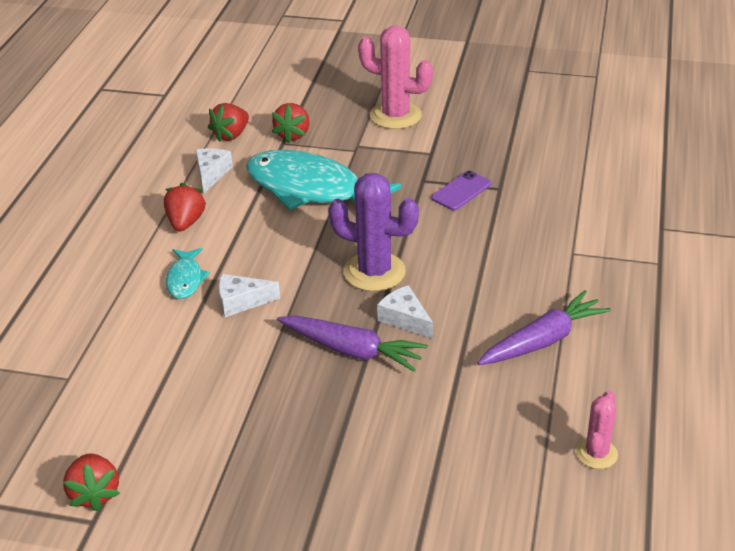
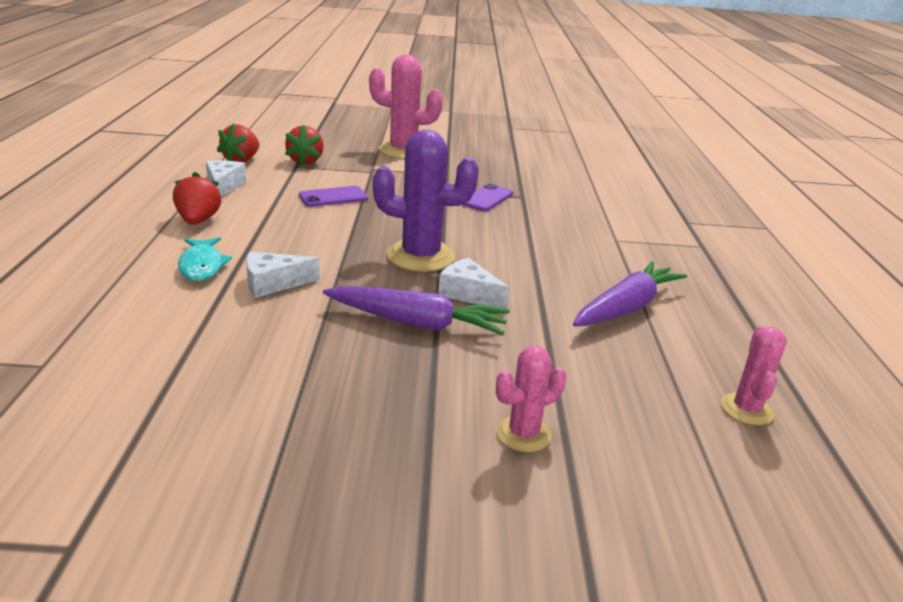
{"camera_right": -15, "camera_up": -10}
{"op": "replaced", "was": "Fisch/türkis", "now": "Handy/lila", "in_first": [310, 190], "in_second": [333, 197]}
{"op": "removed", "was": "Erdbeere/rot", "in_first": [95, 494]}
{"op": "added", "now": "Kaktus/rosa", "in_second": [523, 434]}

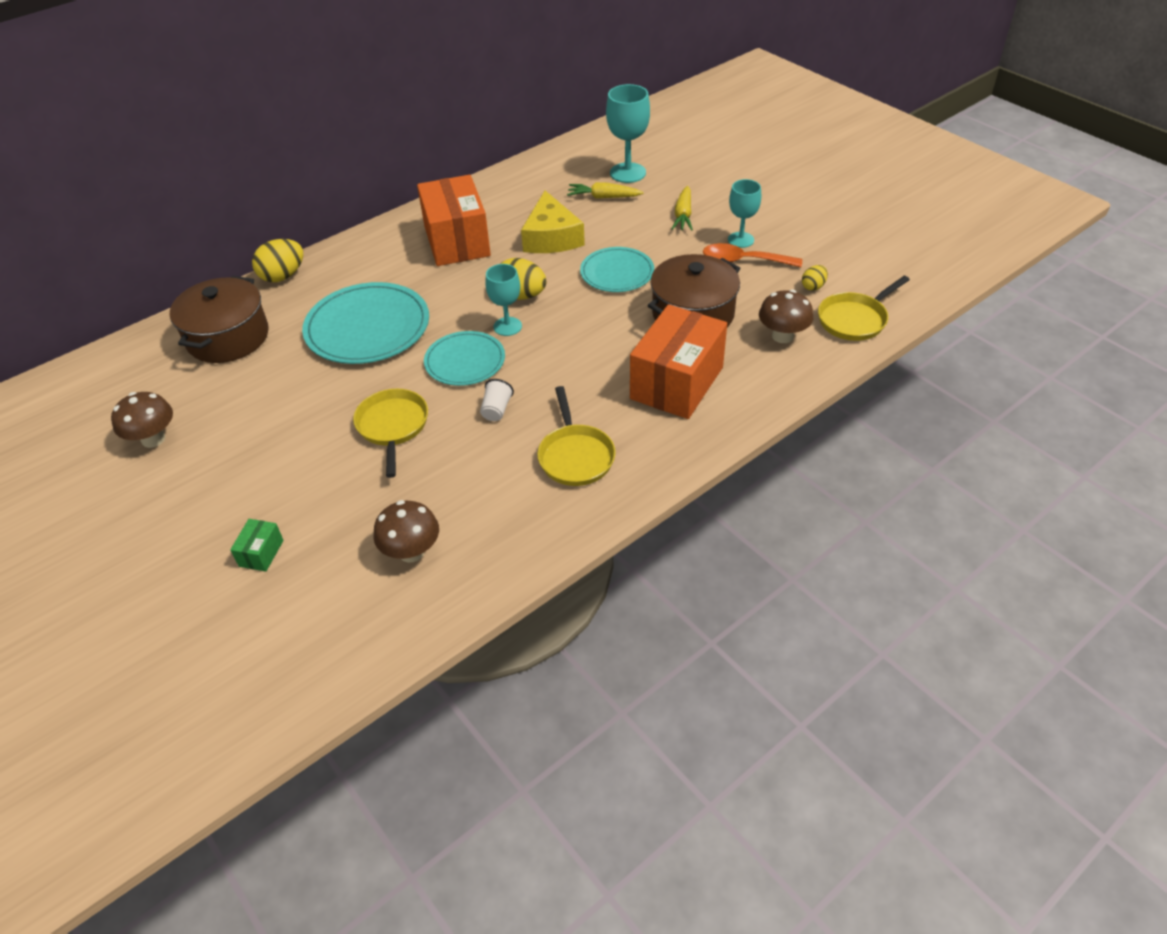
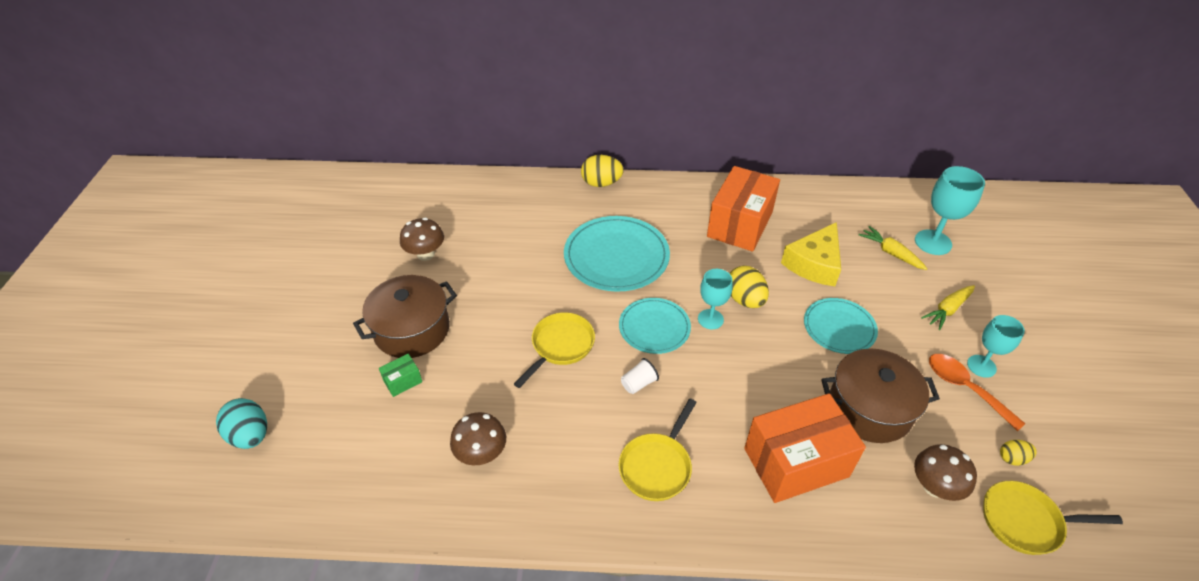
{"camera_right": 40, "camera_up": 0}
{"op": "moved", "was": "Kochtopf/braun", "in_first": [228, 337], "in_second": [412, 329]}
{"op": "added", "now": "Ei/türkis", "in_second": [250, 435]}

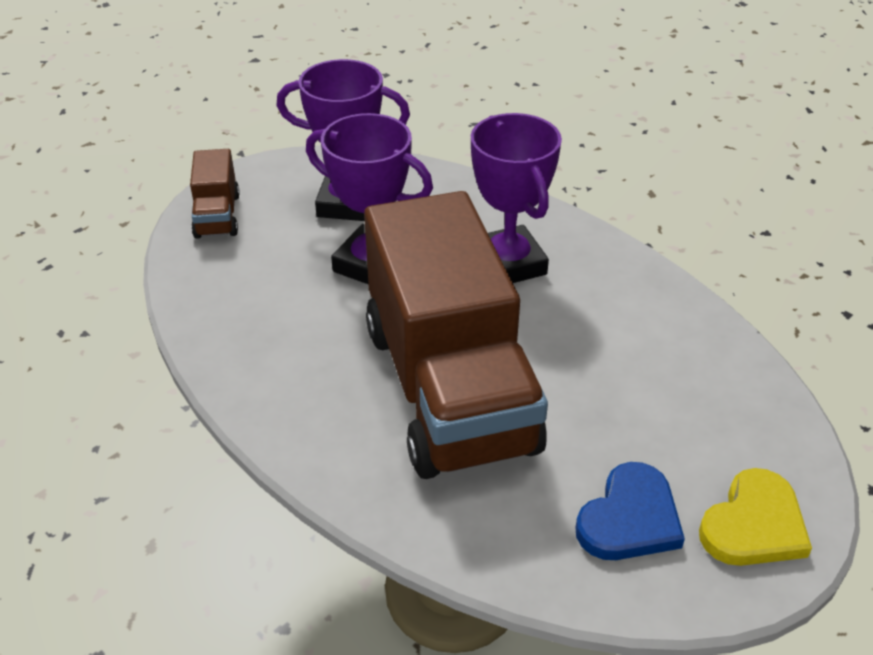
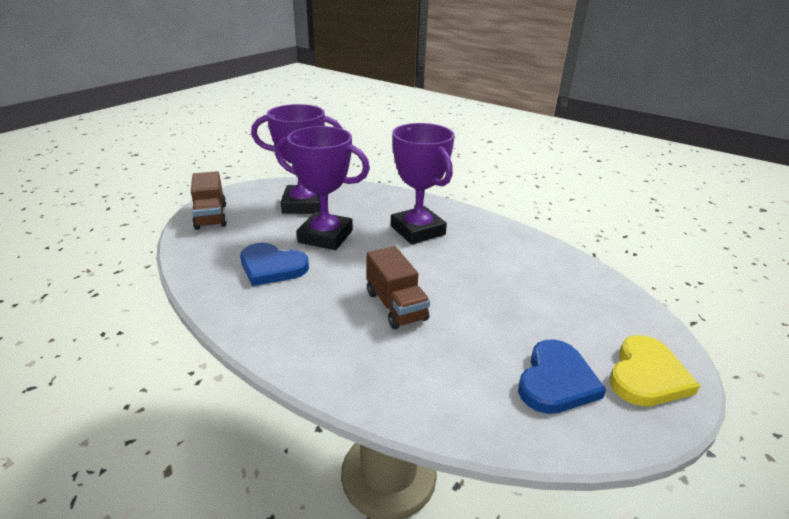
{"camera_right": -10, "camera_up": -10}
{"op": "resized", "was": "Lastwagen/braun", "in_first": [449, 388], "in_second": [396, 306], "ratio": 0.42}
{"op": "added", "now": "Herz/blau", "in_second": [272, 267]}

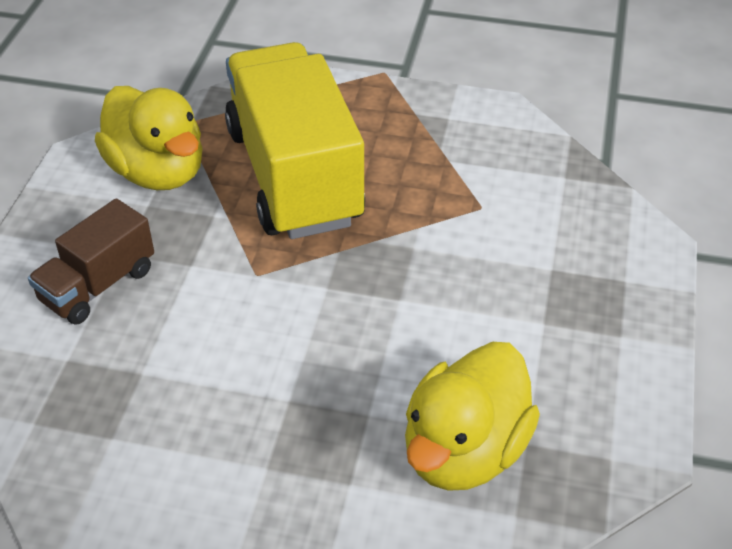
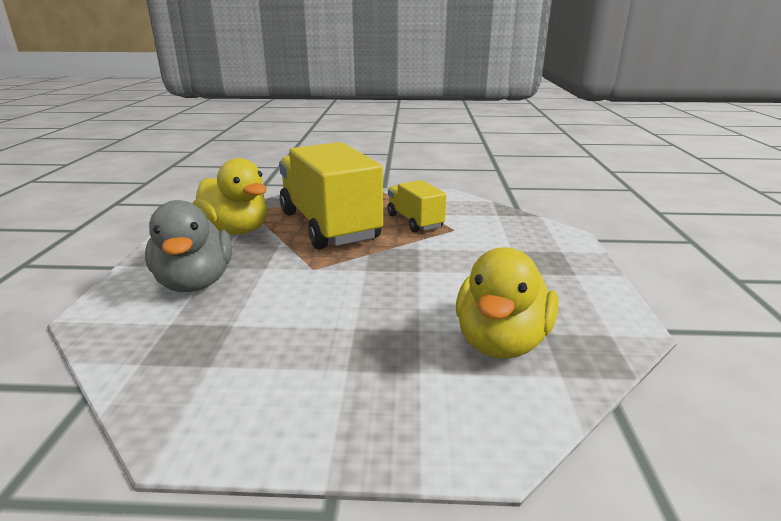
{"camera_right": -10, "camera_up": -20}
{"op": "replaced", "was": "Lastwagen/braun", "now": "Ente/grau", "in_first": [98, 285], "in_second": [195, 283]}
{"op": "added", "now": "Lastwagen/gelb", "in_second": [414, 221]}

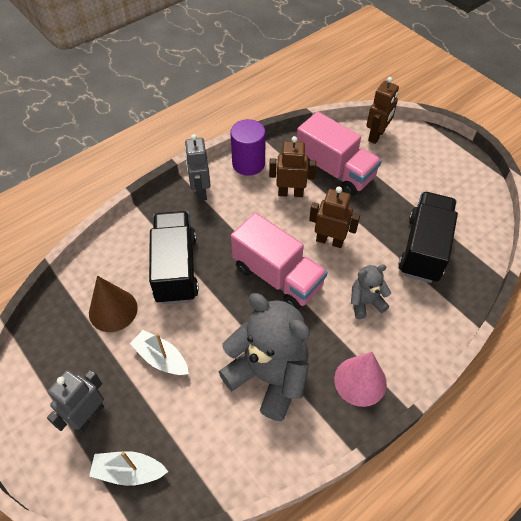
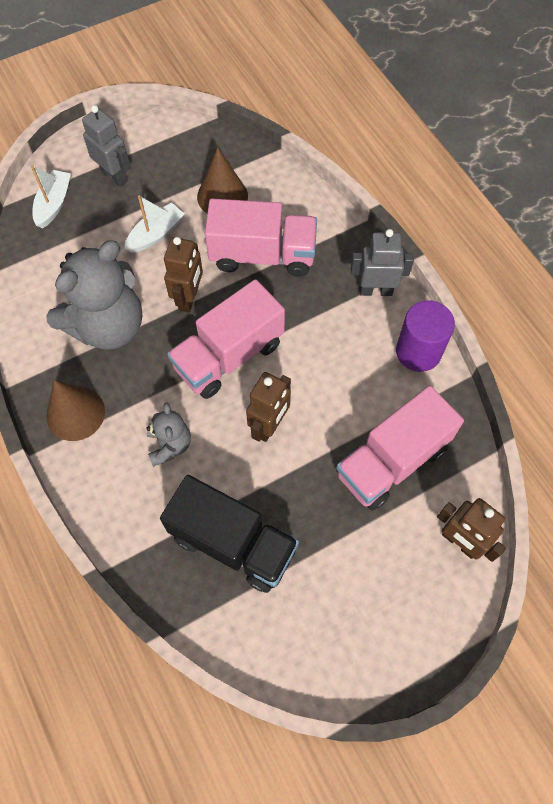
{"camera_right": 100, "camera_up": 10}
{"op": "moved", "was": "Roboter/braun", "in_first": [290, 193], "in_second": [189, 298]}
{"op": "recoloured", "was": "Lastwagen/schwarz", "now": "Lastwagen/rosa", "in_first": [176, 268], "in_second": [262, 255]}
{"op": "recoloured", "was": "Kegel/rosa", "now": "Kegel/braun", "in_first": [360, 381], "in_second": [75, 413]}

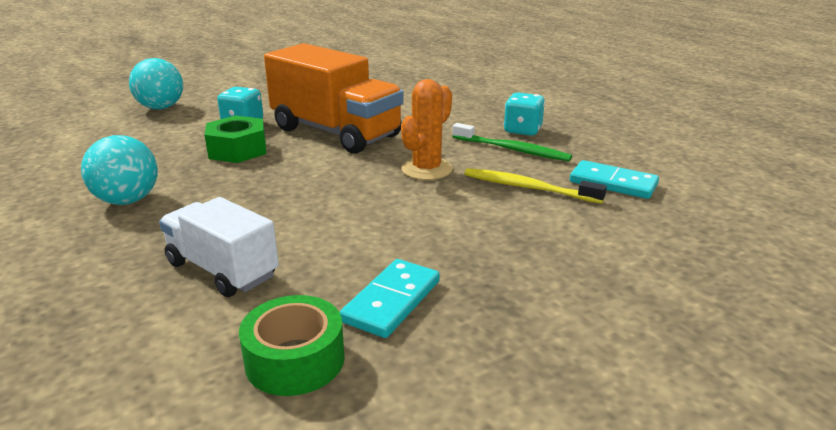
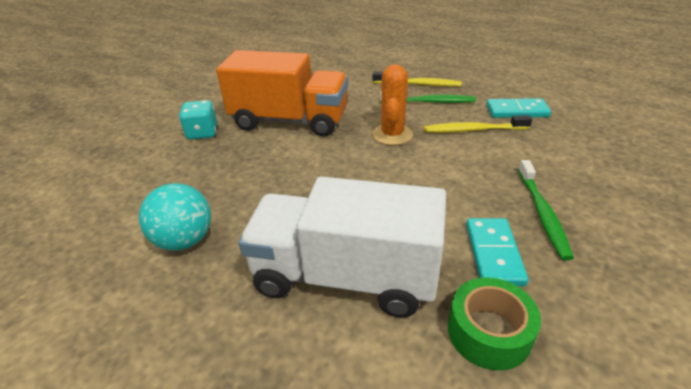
{"camera_right": -25, "camera_up": 10}
{"op": "removed", "was": "Ball/türkis", "in_first": [161, 108]}
{"op": "replaced", "was": "Spielwürfel/türkis", "now": "Zahnbürste/gelb", "in_first": [522, 130], "in_second": [418, 84]}
{"op": "removed", "was": "Sechskantmutter/grün", "in_first": [238, 150]}
{"op": "resized", "was": "Lastwagen/weiß", "in_first": [222, 270], "in_second": [345, 276], "ratio": 1.65}
{"op": "added", "now": "Zahnbürste/grün", "in_second": [542, 213]}

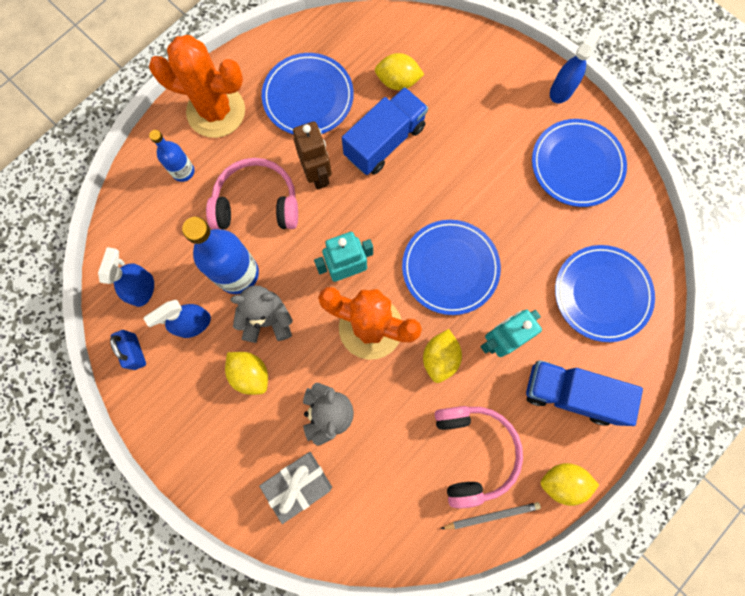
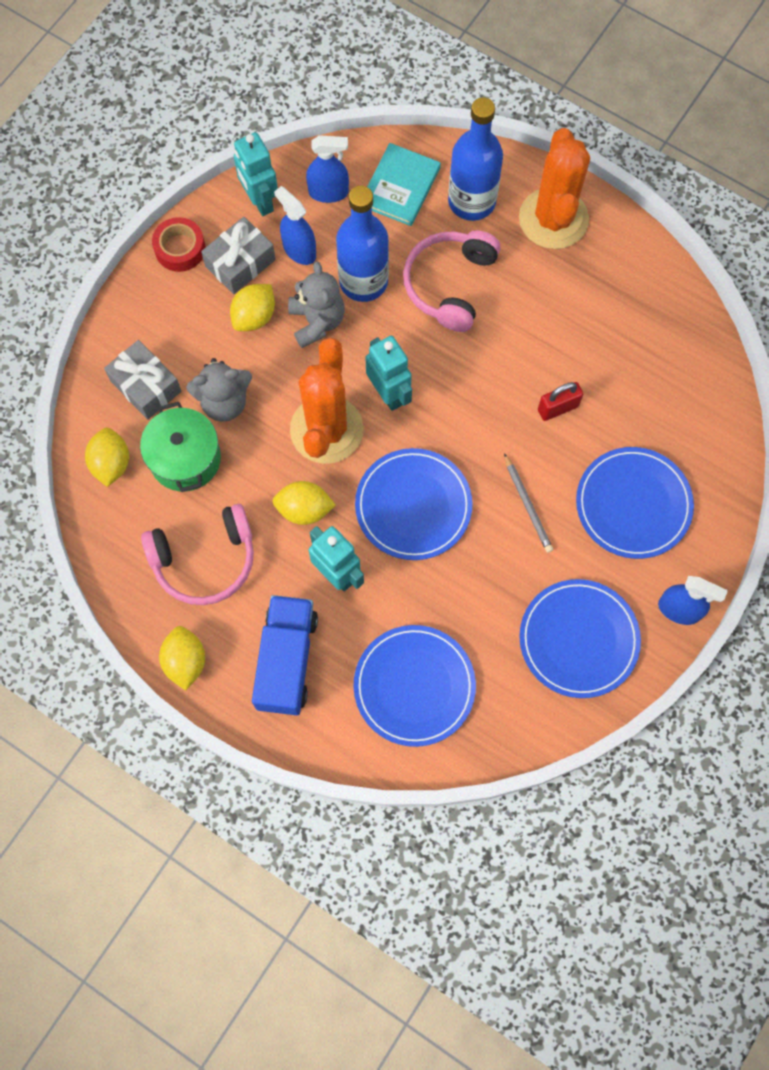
{"camera_right": 80, "camera_up": -5}
{"op": "moved", "was": "Teller/blau", "in_first": [308, 97], "in_second": [633, 504]}
{"op": "moved", "was": "Zitrone/gelb", "in_first": [398, 82], "in_second": [111, 463]}
{"op": "replaced", "was": "Lastwagen/blau", "now": "Vorhängeschloss/rot", "in_first": [384, 141], "in_second": [557, 408]}
{"op": "removed", "was": "Roboter/braun", "in_first": [317, 175]}
{"op": "resized", "was": "Flasche/blau", "in_first": [183, 171], "in_second": [471, 201], "ratio": 1.79}
{"op": "turned", "was": "Kopfhörer/rosa", "in_first": [257, 203], "in_second": [450, 284], "clockwise": -150}
{"op": "replaced", "was": "Vorhängeschloss/blau", "now": "Roboter/türkis", "in_first": [135, 352], "in_second": [260, 201]}
{"op": "moved", "was": "Bleistift/grau", "in_first": [491, 515], "in_second": [528, 505]}
{"op": "added", "now": "Buch/türkis", "in_second": [400, 187]}
{"op": "added", "now": "Klebeband/rot", "in_second": [180, 249]}
{"op": "added", "now": "Geschenk/grau", "in_second": [240, 263]}
{"op": "added", "now": "Kochtopf/grün", "in_second": [185, 458]}

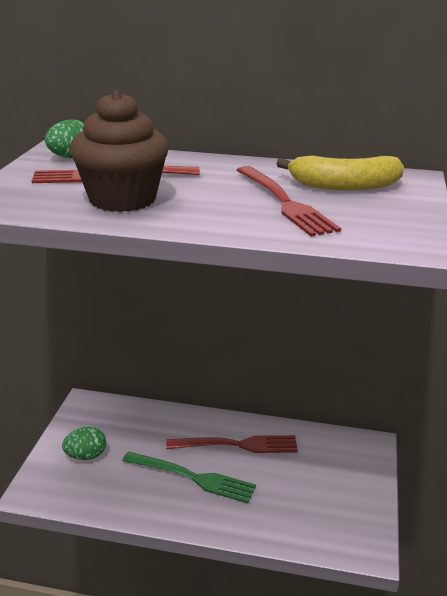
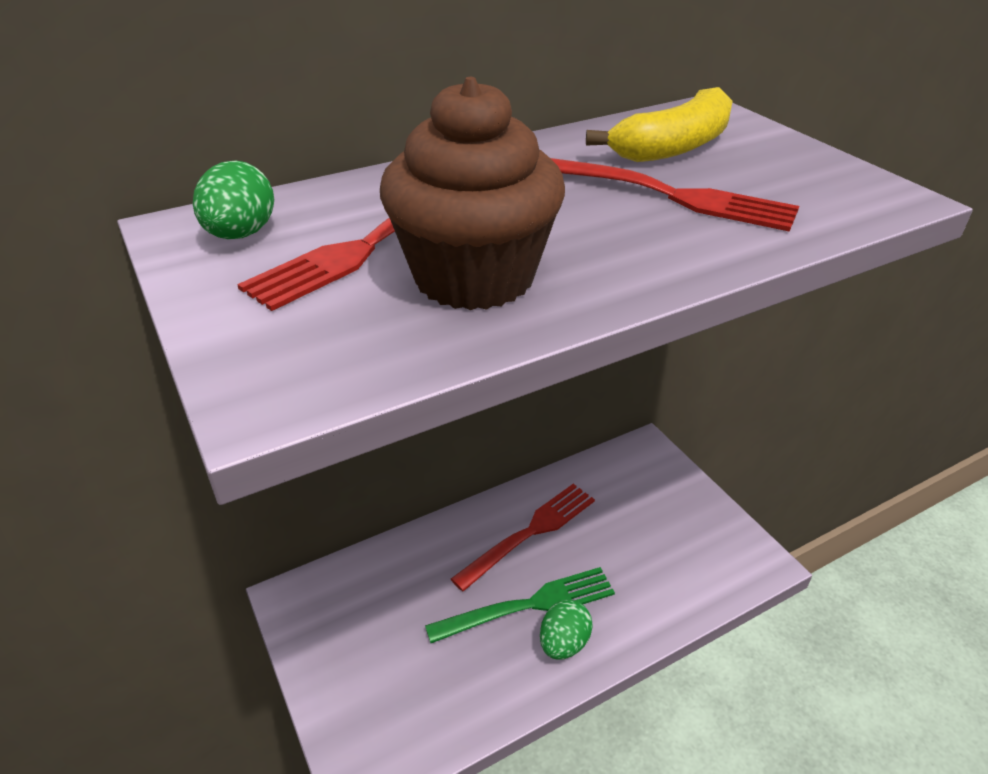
{"camera_right": -40, "camera_up": 10}
{"op": "moved", "was": "Ei/grün", "in_first": [86, 456], "in_second": [563, 643]}

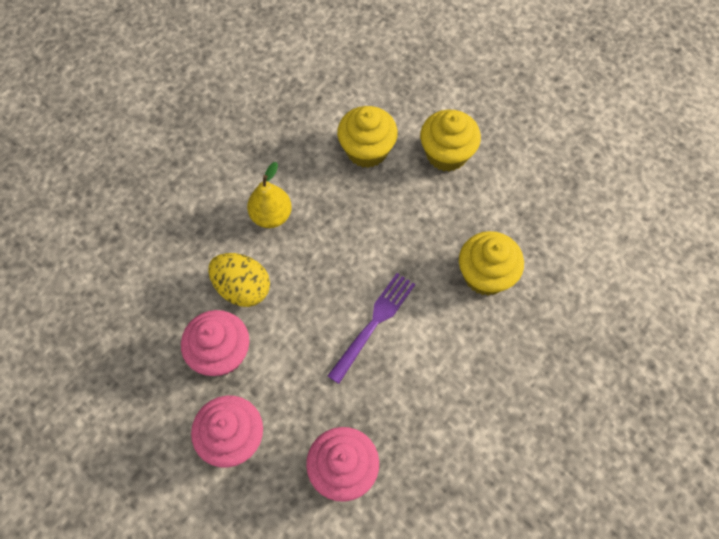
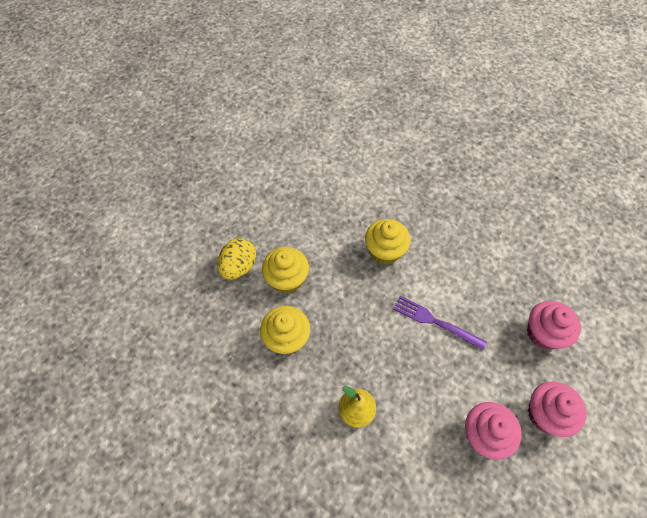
{"camera_right": -95, "camera_up": -5}
{"op": "moved", "was": "Ei/gelb", "in_first": [242, 288], "in_second": [239, 267]}

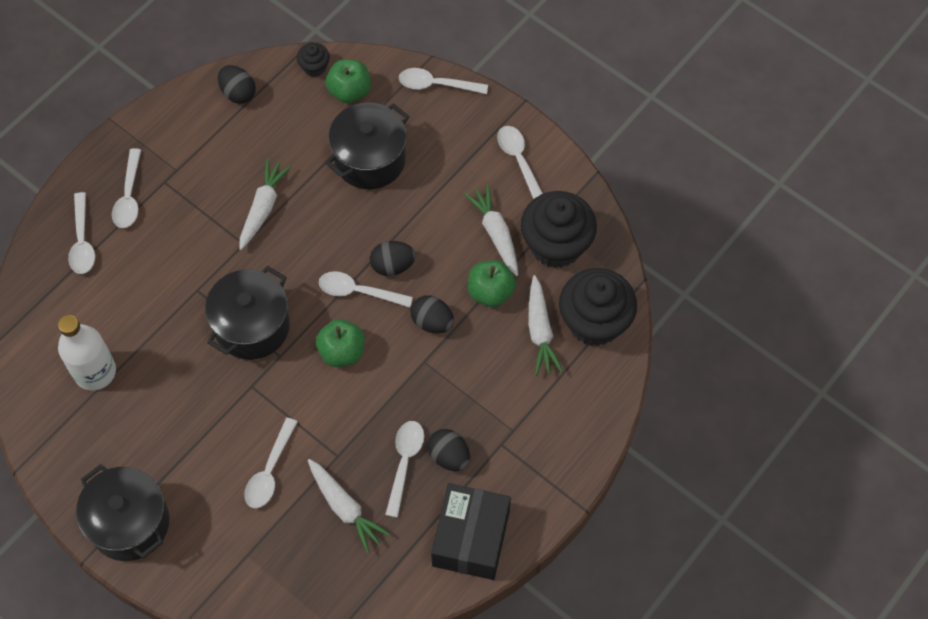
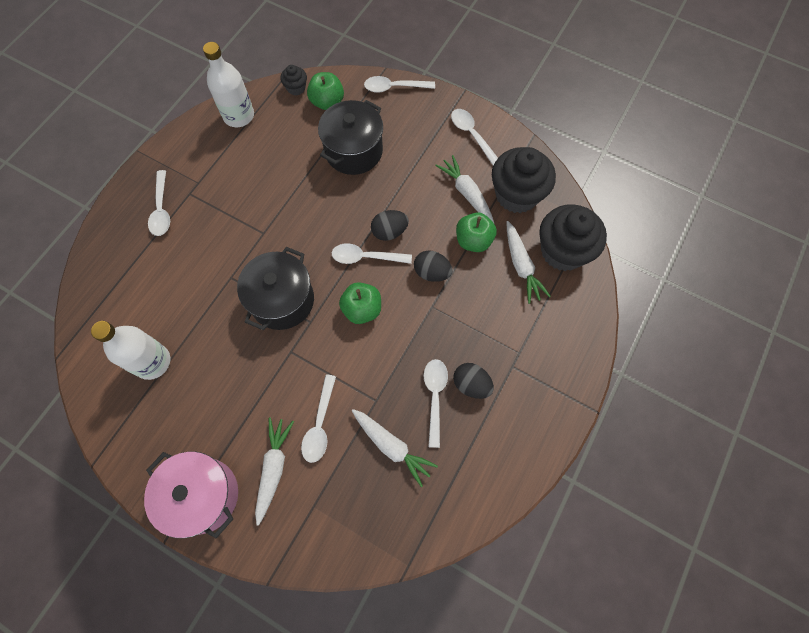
{"camera_right": -10, "camera_up": 5}
{"op": "replaced", "was": "Ei/schwarz", "now": "Flasche/weiß", "in_first": [238, 93], "in_second": [239, 116]}
{"op": "moved", "was": "Karotte/weiß", "in_first": [263, 208], "in_second": [273, 469]}
{"op": "removed", "was": "Löffel/weiß", "in_first": [82, 241]}
{"op": "recoloured", "was": "Kochtopf/schwarz", "now": "Kochtopf/rosa", "in_first": [130, 523], "in_second": [203, 495]}
{"op": "removed", "was": "Schachtel/schwarz", "in_first": [471, 538]}

